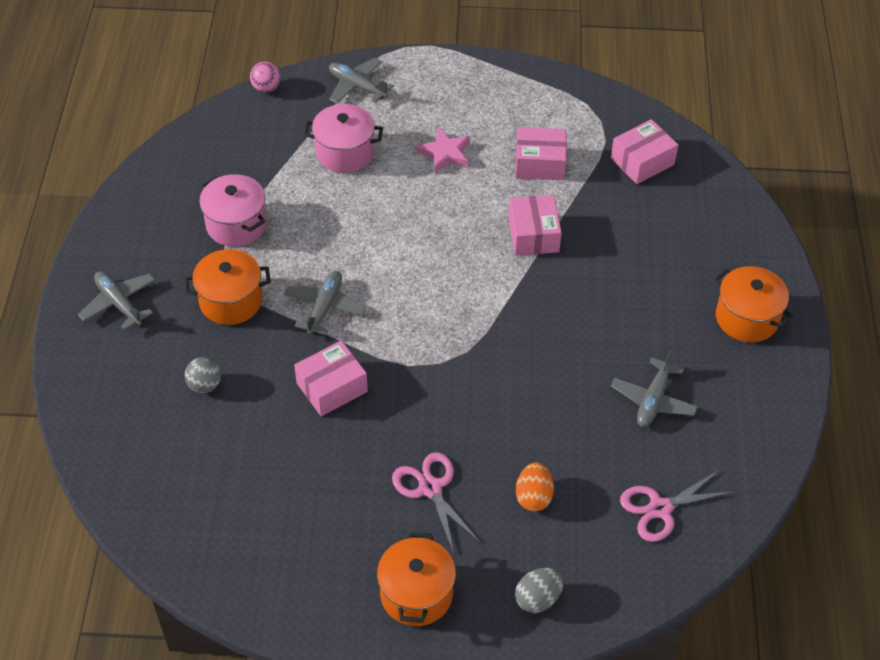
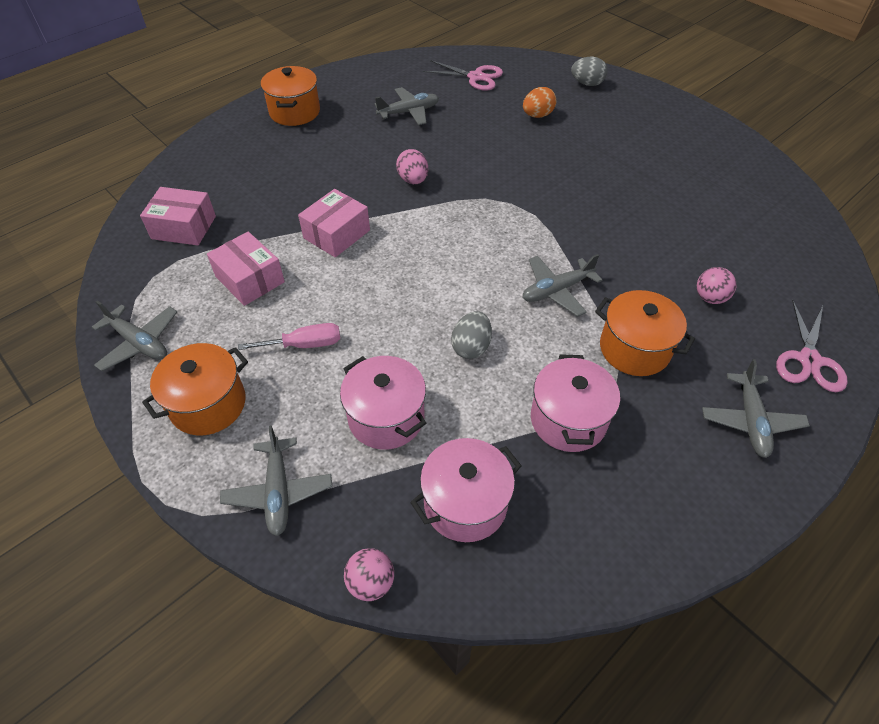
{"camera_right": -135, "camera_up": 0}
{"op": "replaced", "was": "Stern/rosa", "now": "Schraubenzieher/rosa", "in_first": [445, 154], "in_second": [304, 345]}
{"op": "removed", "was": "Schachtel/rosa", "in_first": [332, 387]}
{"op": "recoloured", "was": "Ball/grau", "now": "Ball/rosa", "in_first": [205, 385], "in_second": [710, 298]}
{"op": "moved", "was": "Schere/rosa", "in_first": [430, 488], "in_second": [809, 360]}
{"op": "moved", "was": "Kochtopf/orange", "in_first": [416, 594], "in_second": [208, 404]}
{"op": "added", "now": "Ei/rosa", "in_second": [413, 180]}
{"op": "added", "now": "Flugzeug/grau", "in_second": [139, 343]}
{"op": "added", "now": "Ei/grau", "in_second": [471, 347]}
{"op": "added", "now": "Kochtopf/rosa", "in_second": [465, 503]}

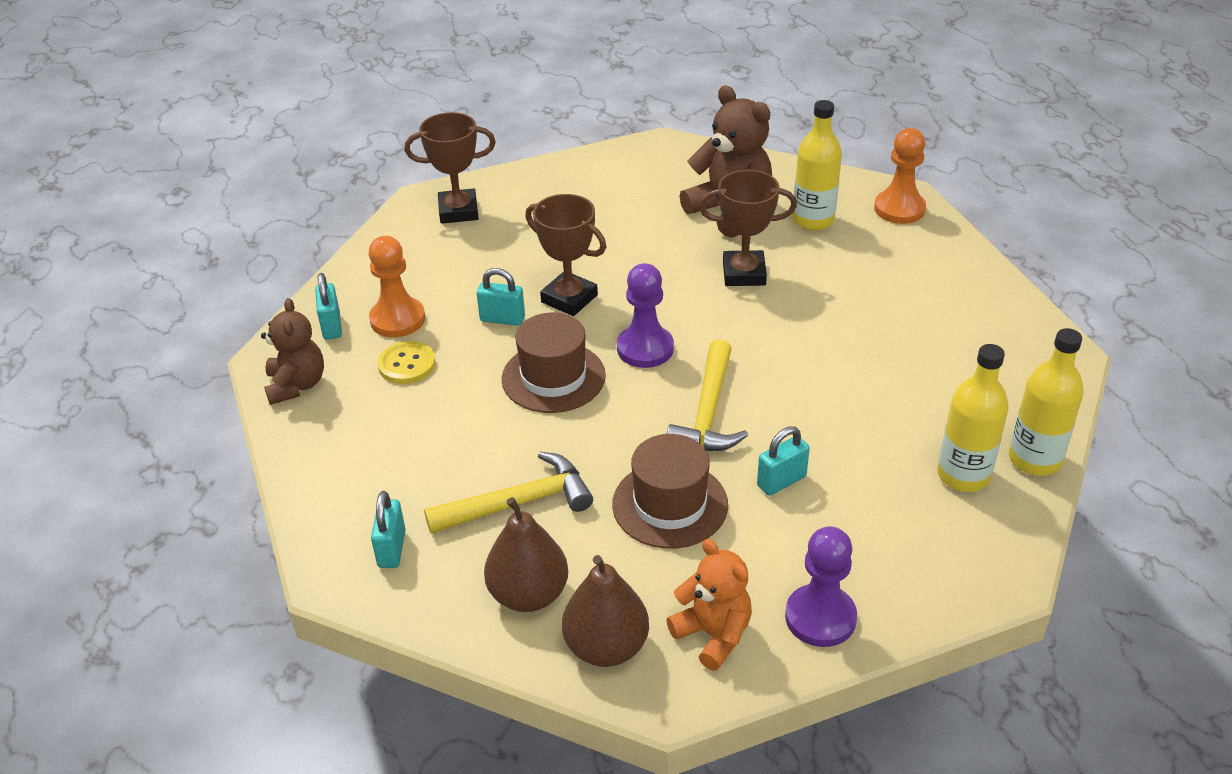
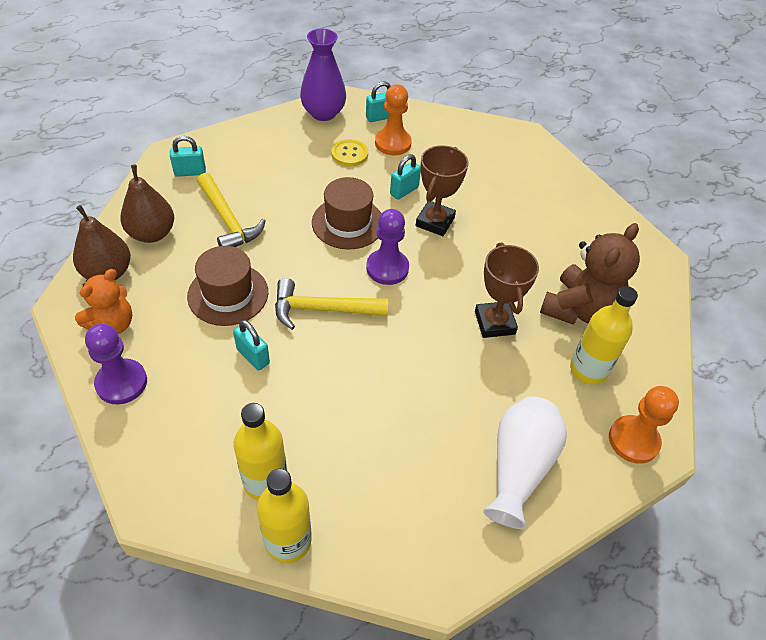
{"camera_right": 75, "camera_up": 10}
{"op": "removed", "was": "Pokal/braun", "in_first": [458, 211]}
{"op": "turned", "was": "Vorhängeschloss/türkis", "in_first": [502, 319], "in_second": [404, 191], "clockwise": 45}
{"op": "replaced", "was": "Teddybär/braun", "now": "Vase/lila", "in_first": [296, 385], "in_second": [323, 113]}
{"op": "added", "now": "Vase/weiß", "in_second": [519, 467]}

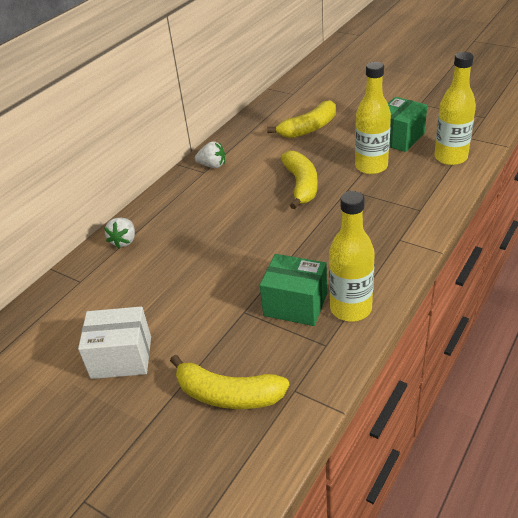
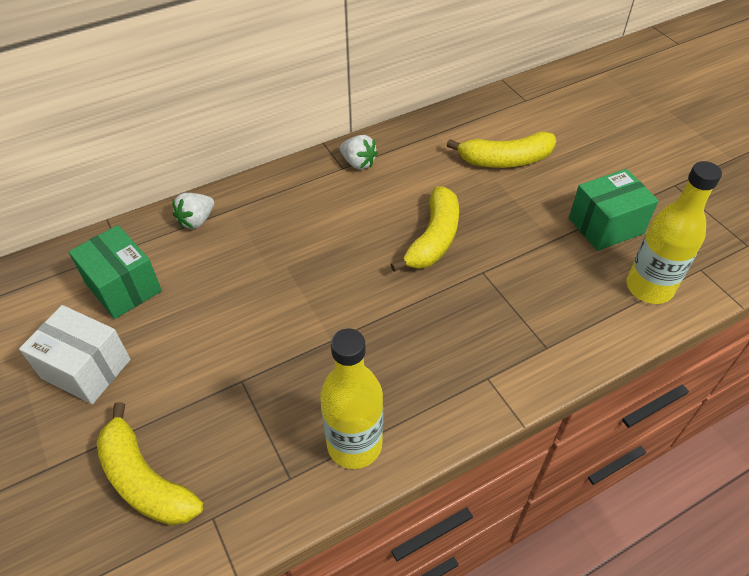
{"camera_right": 25, "camera_up": 10}
{"op": "removed", "was": "Flasche/gelb", "in_first": [371, 166]}
{"op": "moved", "was": "Schachtel/grün", "in_first": [295, 304], "in_second": [123, 287]}

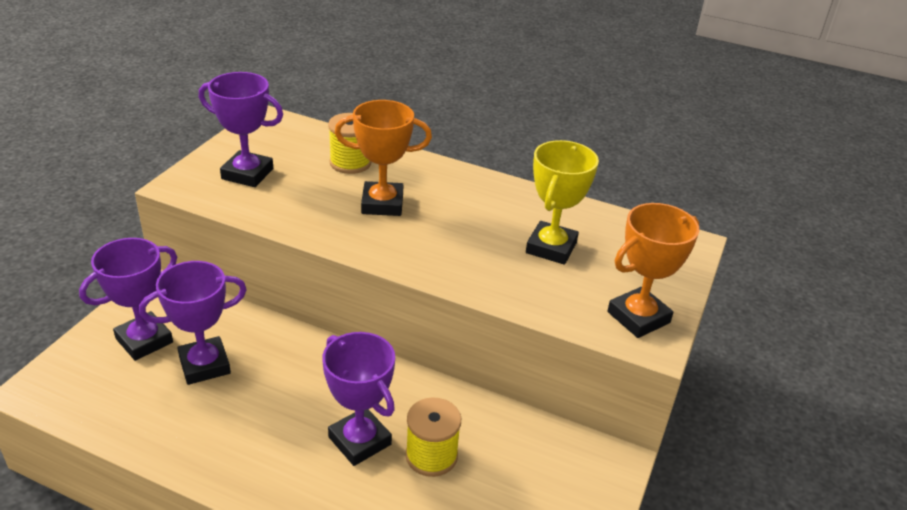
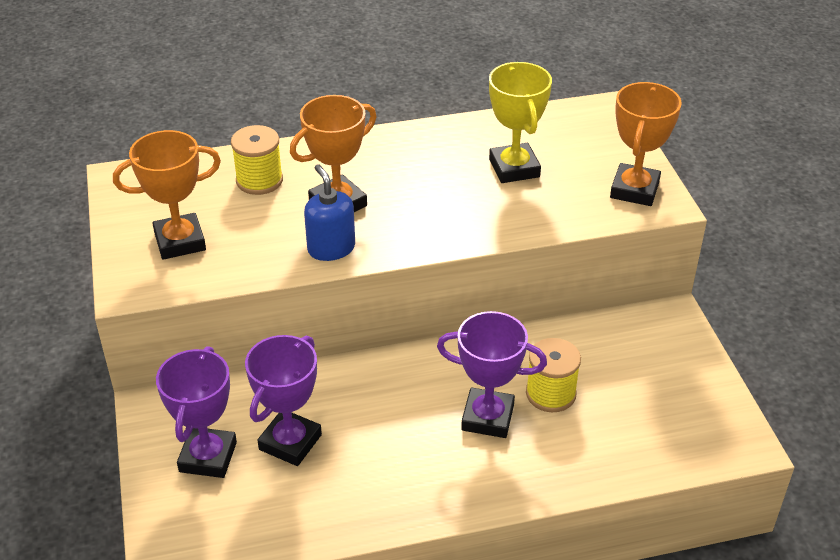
{"camera_right": -35, "camera_up": 5}
{"op": "recoloured", "was": "Pokal/lila", "now": "Pokal/orange", "in_first": [247, 174], "in_second": [180, 241]}
{"op": "added", "now": "Seifenspender/blau", "in_second": [331, 248]}

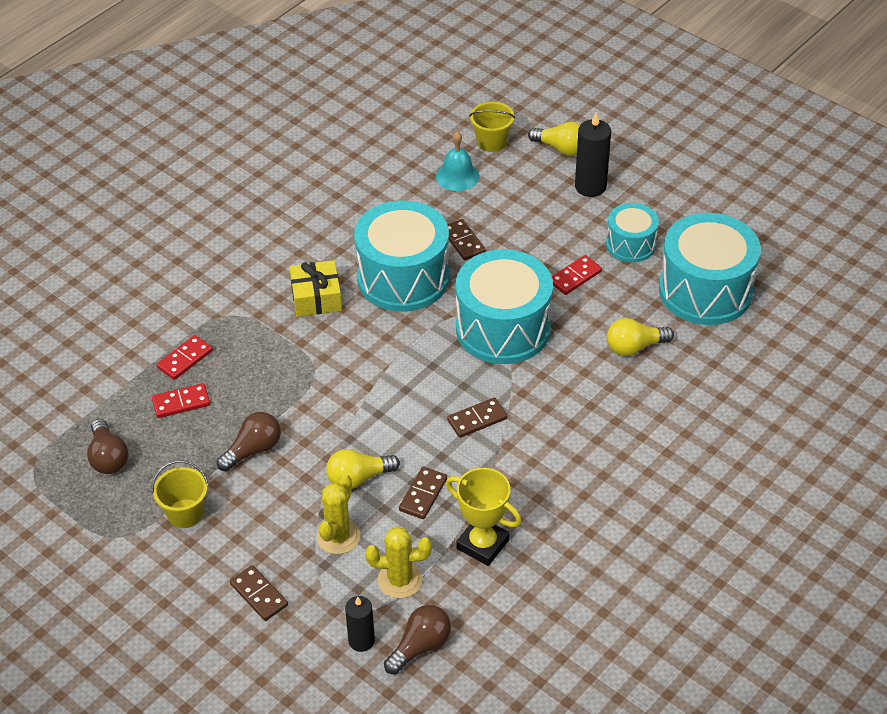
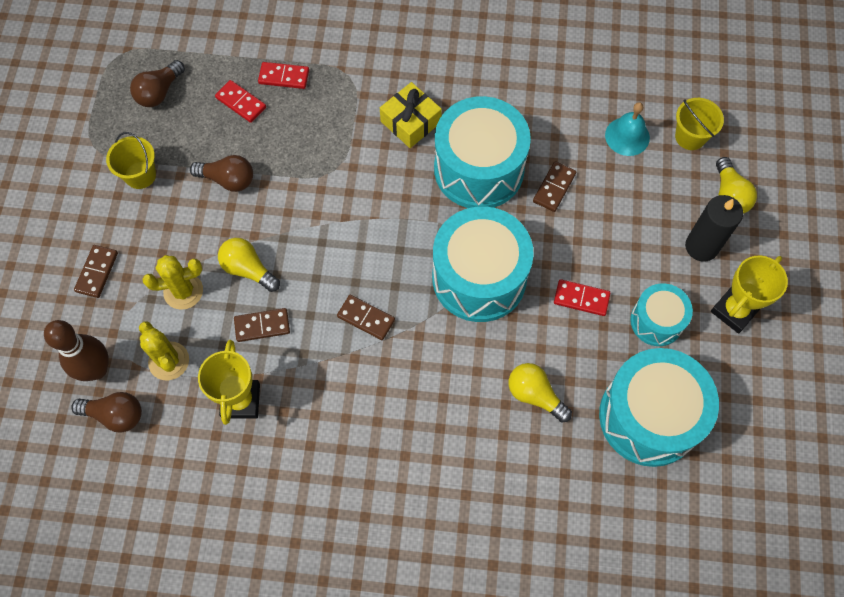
{"camera_right": 55, "camera_up": 20}
{"op": "replaced", "was": "Kerze/schwarz", "now": "Bowlingkegel/braun", "in_first": [361, 641], "in_second": [96, 369]}
{"op": "added", "now": "Pokal/gelb", "in_second": [734, 310]}

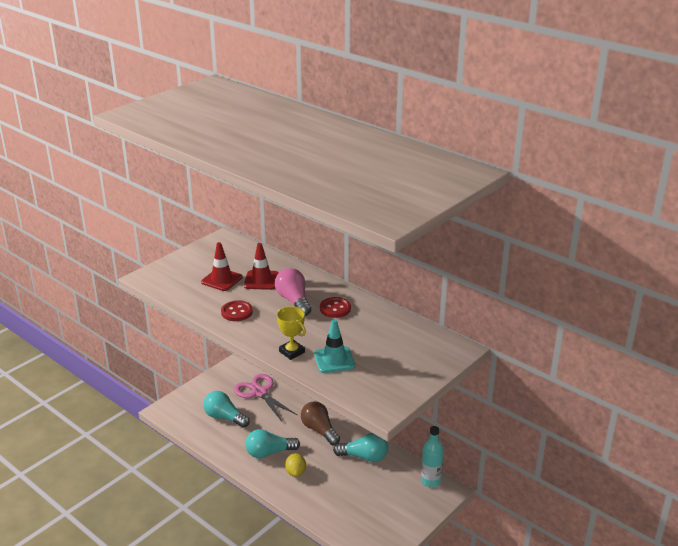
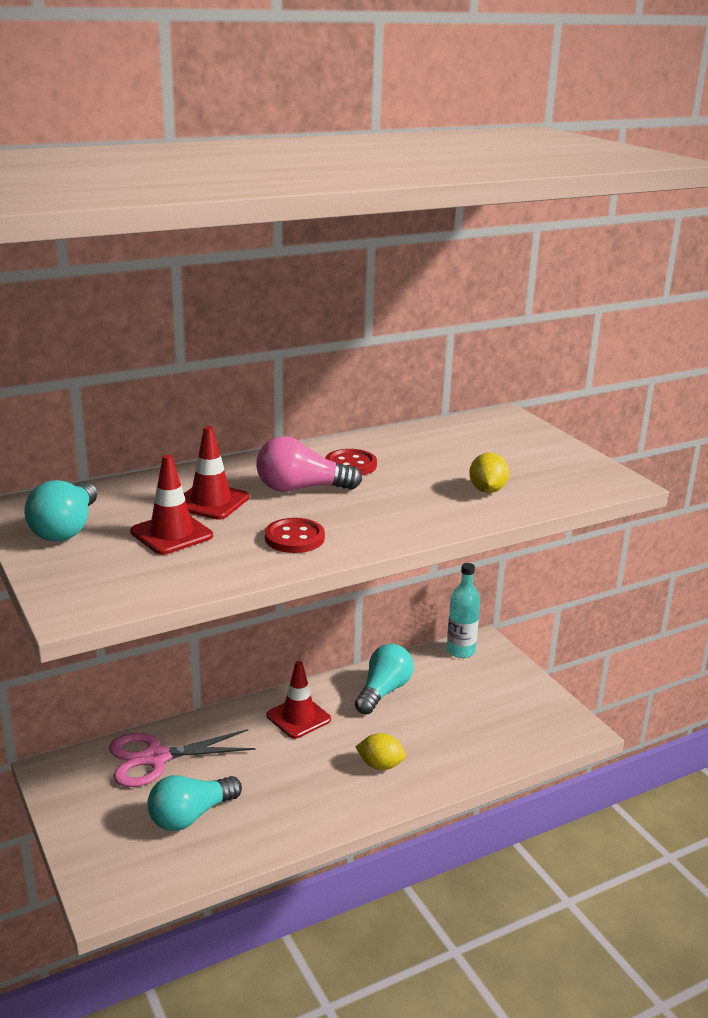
{"camera_right": -70, "camera_up": -5}
{"op": "removed", "was": "Pokal/gelb", "in_first": [292, 352]}
{"op": "replaced", "was": "Leitkegel/türkis", "now": "Zitrone/gelb", "in_first": [334, 360], "in_second": [487, 490]}
{"op": "replaced", "was": "Glühbirne/braun", "now": "Leitkegel/rot", "in_first": [319, 430], "in_second": [298, 717]}
{"op": "moved", "was": "Glühbirne/türkis", "in_first": [269, 452], "in_second": [66, 529]}

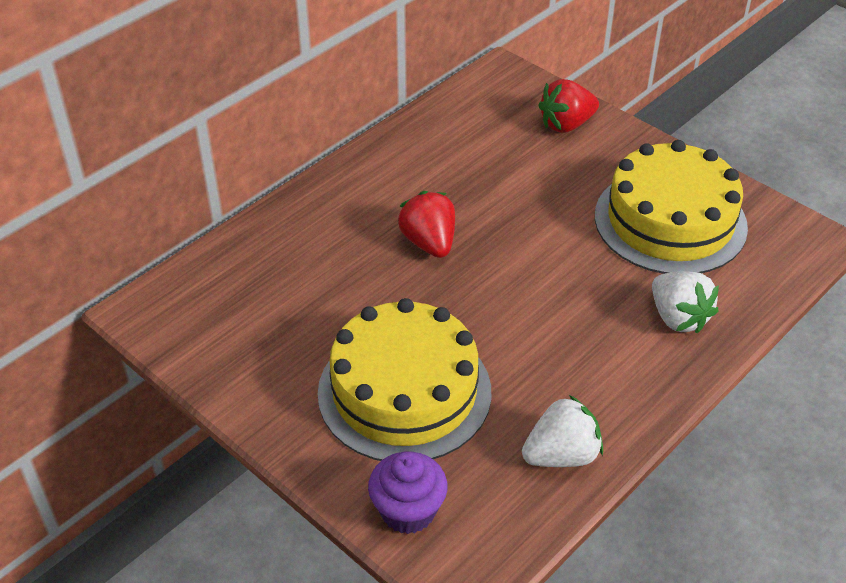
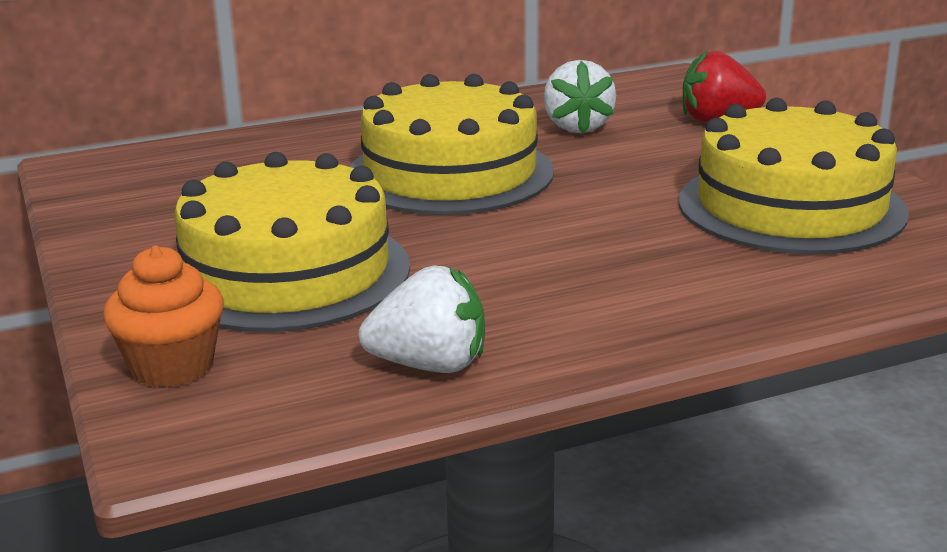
{"camera_right": 25, "camera_up": -20}
{"op": "replaced", "was": "Erdbeere/rot", "now": "Kuchen/gelb", "in_first": [429, 243], "in_second": [450, 173]}
{"op": "moved", "was": "Erdbeere/weiß", "in_first": [678, 317], "in_second": [577, 127]}
{"op": "recoloured", "was": "Muffin/lila", "now": "Muffin/orange", "in_first": [408, 511], "in_second": [172, 366]}

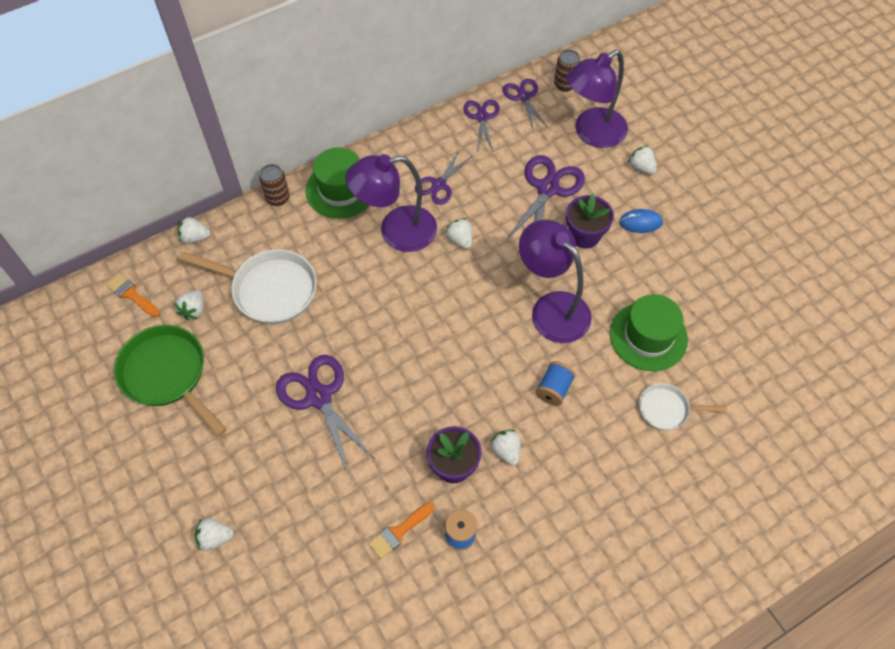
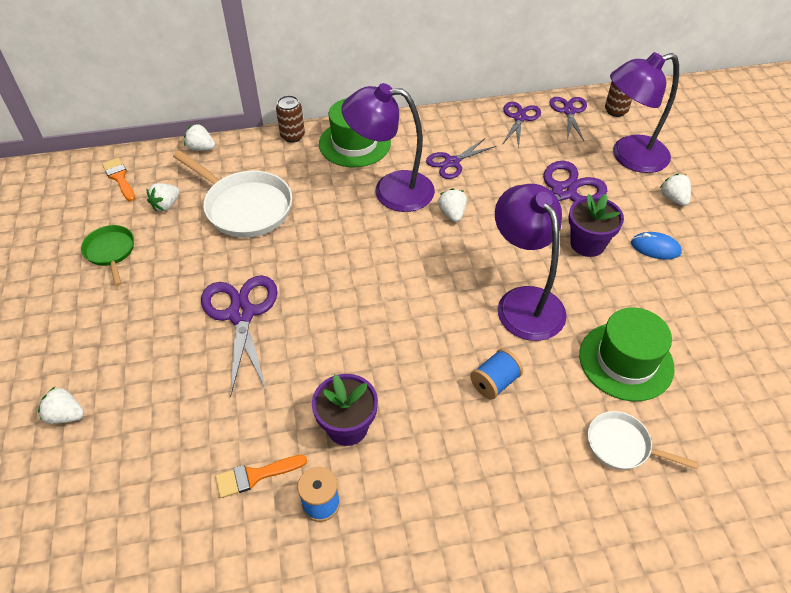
{"camera_right": 20, "camera_up": -10}
{"op": "resized", "was": "Pfanne/grün", "in_first": [167, 375], "in_second": [111, 252], "ratio": 0.56}
{"op": "removed", "was": "Erdbeere/weiß", "in_first": [506, 451]}

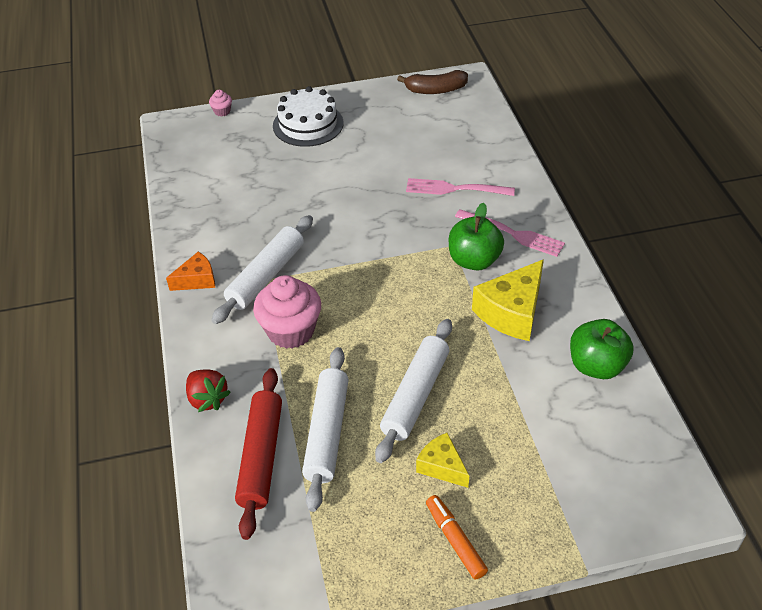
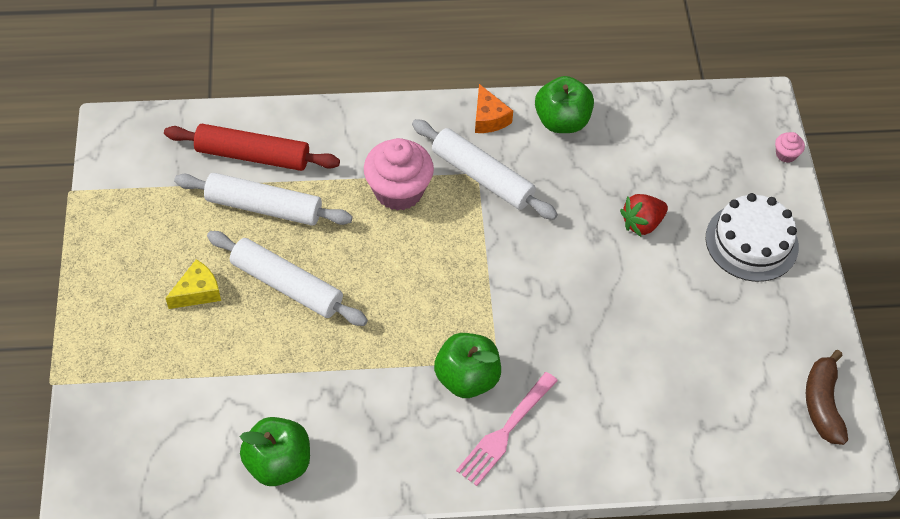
{"camera_right": 95, "camera_up": 10}
{"op": "removed", "was": "Gabel/rosa", "in_first": [456, 189]}
{"op": "removed", "was": "Käse/gelb", "in_first": [512, 312]}
{"op": "moved", "was": "Erdbeere/rot", "in_first": [207, 399], "in_second": [642, 223]}
{"op": "removed", "was": "Filzstift/orange", "in_first": [455, 540]}
{"op": "added", "now": "Apfel/grün", "in_second": [562, 121]}

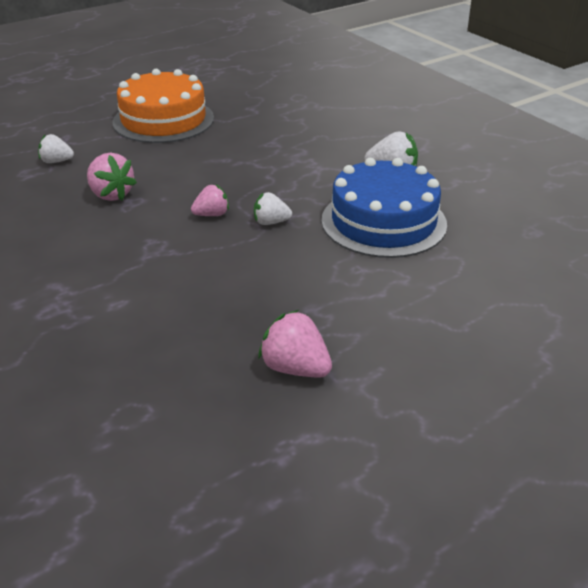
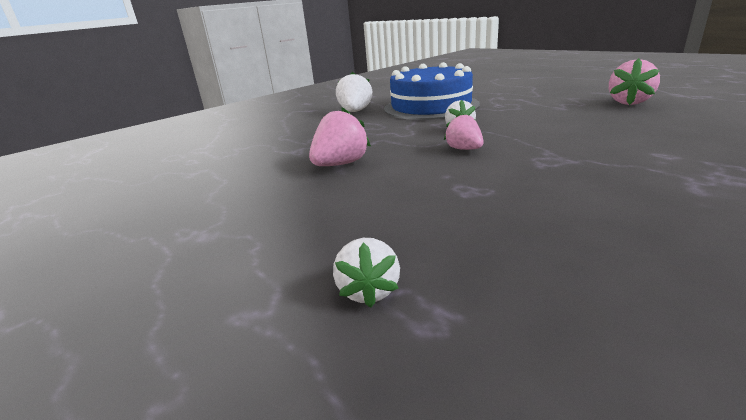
{"camera_right": -95, "camera_up": -10}
{"op": "removed", "was": "Kuchen/orange", "in_first": [163, 120]}
{"op": "moved", "was": "Erdbeere/rosa", "in_first": [111, 194], "in_second": [340, 164]}

